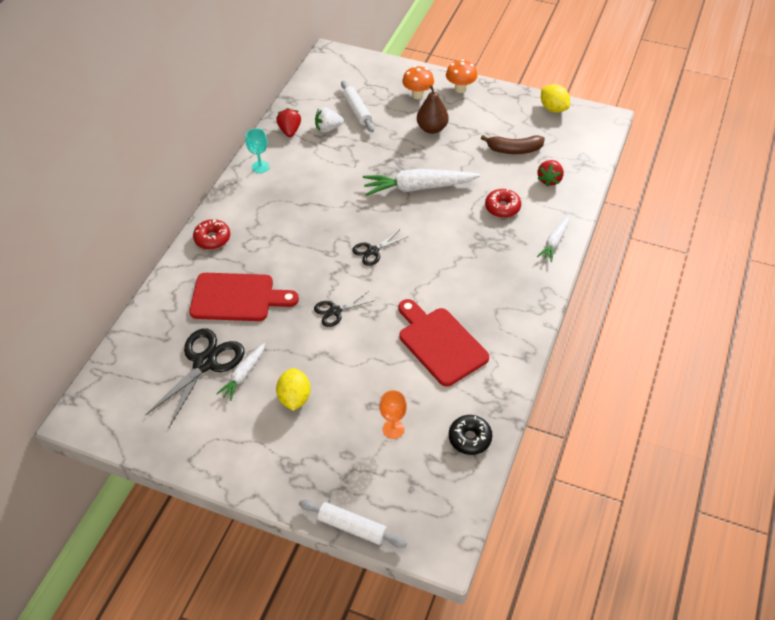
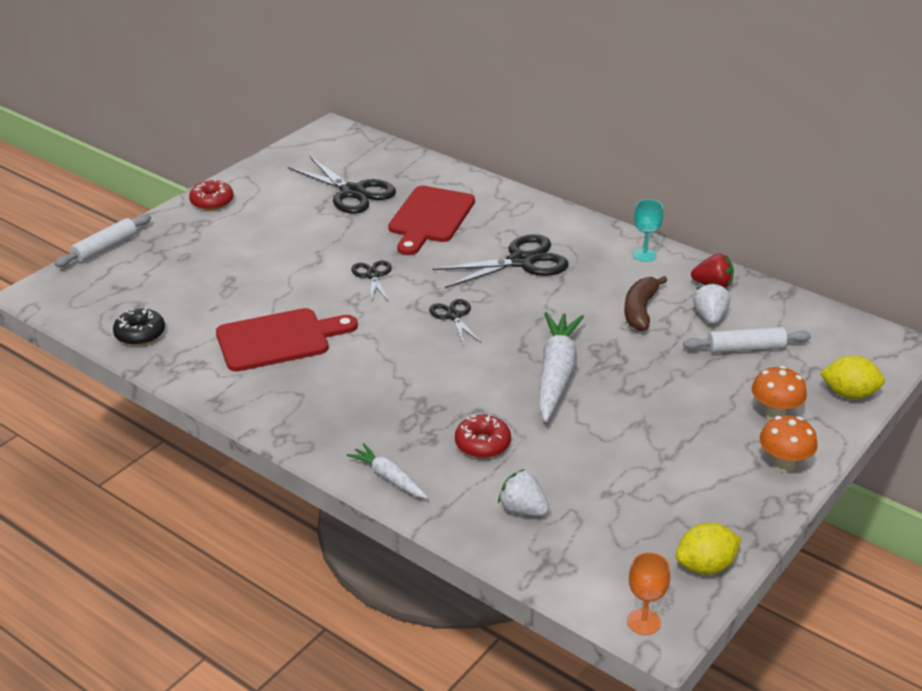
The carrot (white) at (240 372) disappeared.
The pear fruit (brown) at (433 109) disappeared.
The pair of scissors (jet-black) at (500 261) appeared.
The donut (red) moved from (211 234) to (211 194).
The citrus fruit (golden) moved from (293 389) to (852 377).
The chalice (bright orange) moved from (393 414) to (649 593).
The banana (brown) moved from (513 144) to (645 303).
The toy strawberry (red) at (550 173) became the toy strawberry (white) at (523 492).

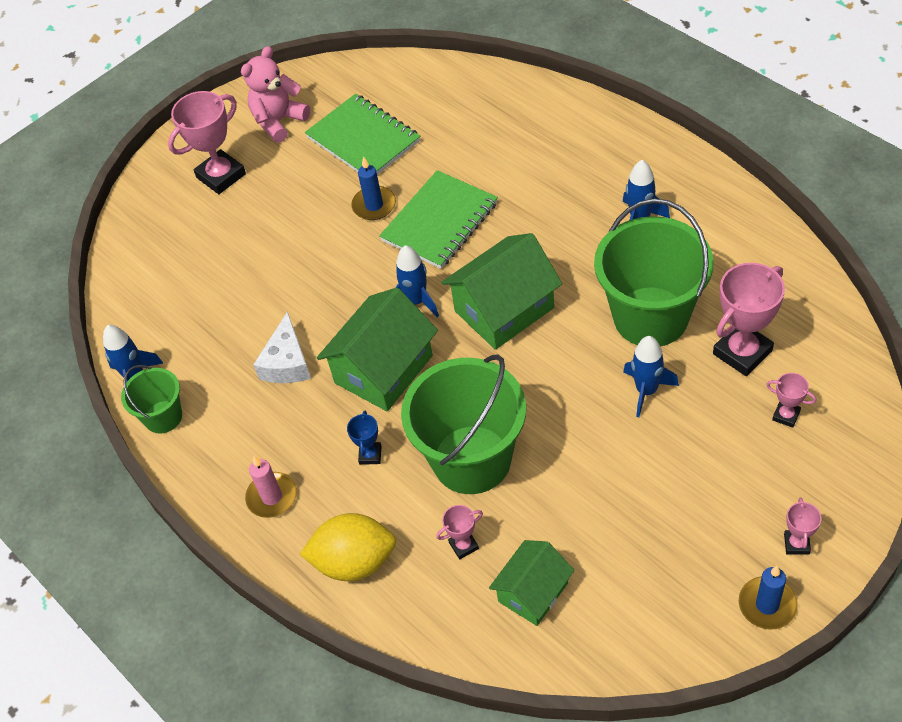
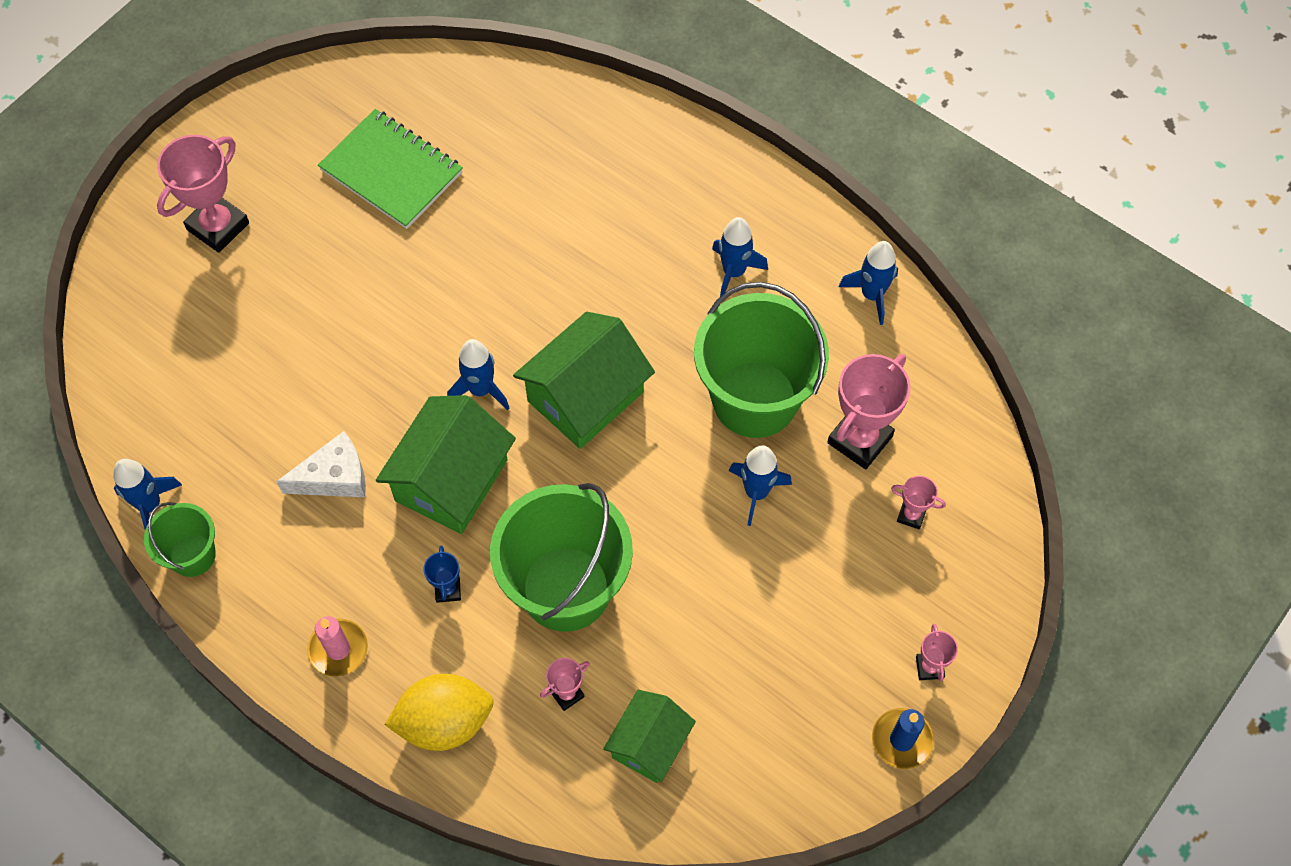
The teddy (pink) at (275 94) disappeared.
The candle (royal blue) at (373 188) disappeared.
The notebook (green) at (438 219) disappeared.
The rocket (royal blue) at (868 283) appeared.
The cheese wedge (white) at (282 347) turned 105 degrees counterclockwise.

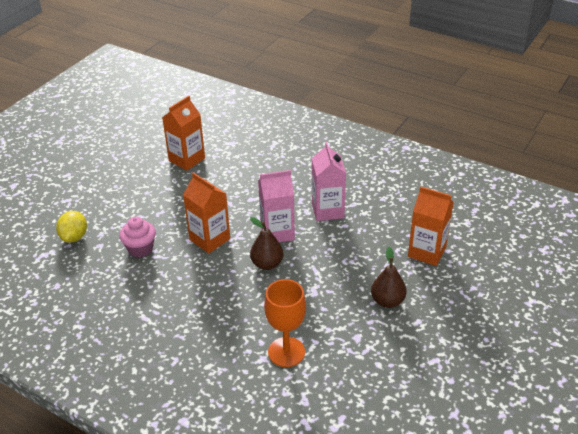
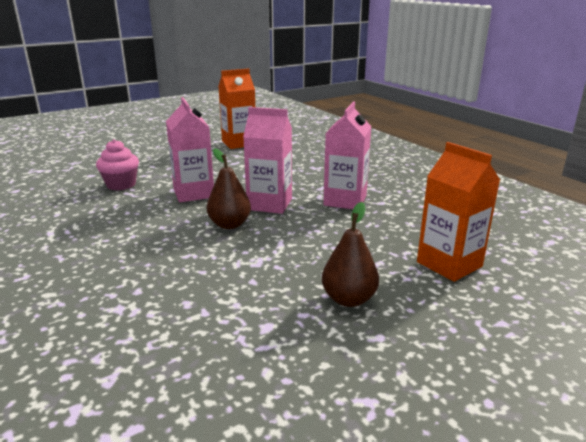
The citrus fruit (golden) at (71 227) disappeared.
The chalice (bright orange) at (285 323) disappeared.
The carton (bright orange) at (206 212) became the carton (pink) at (190 149).

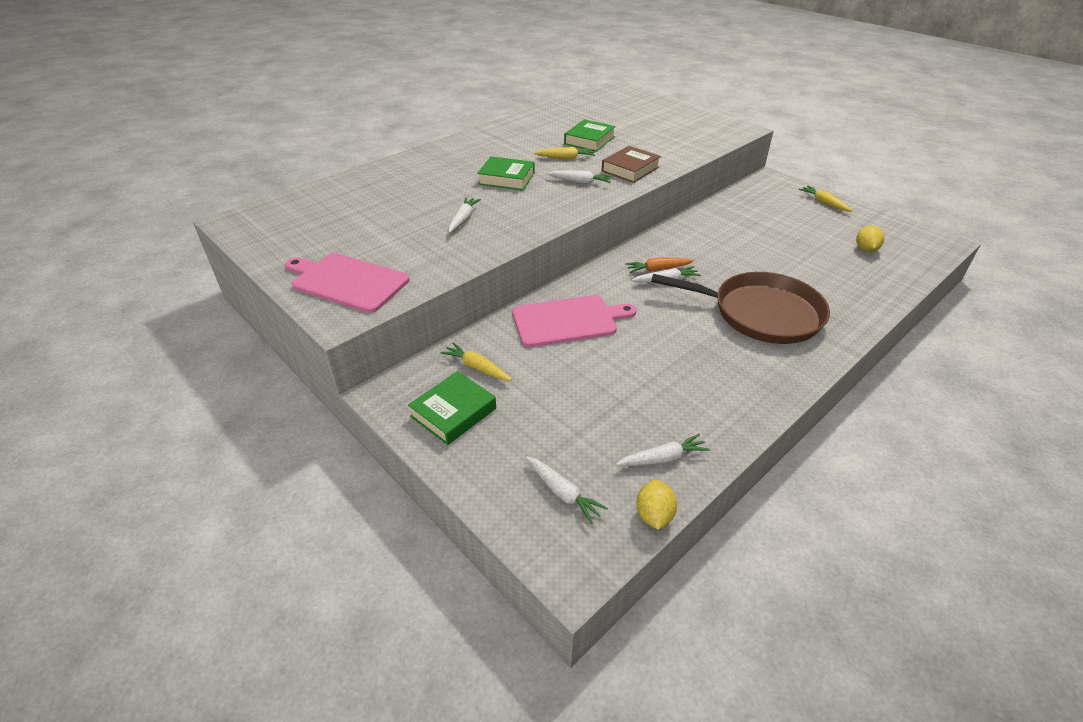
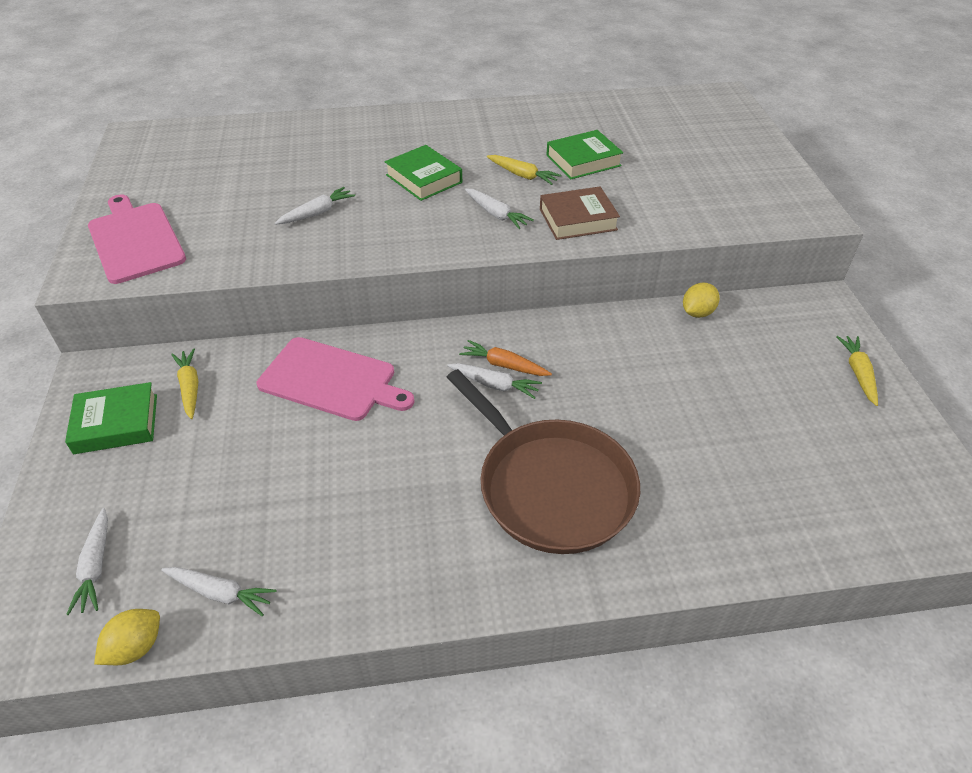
The citrus fruit (golden) moved from (870 238) to (701 300).

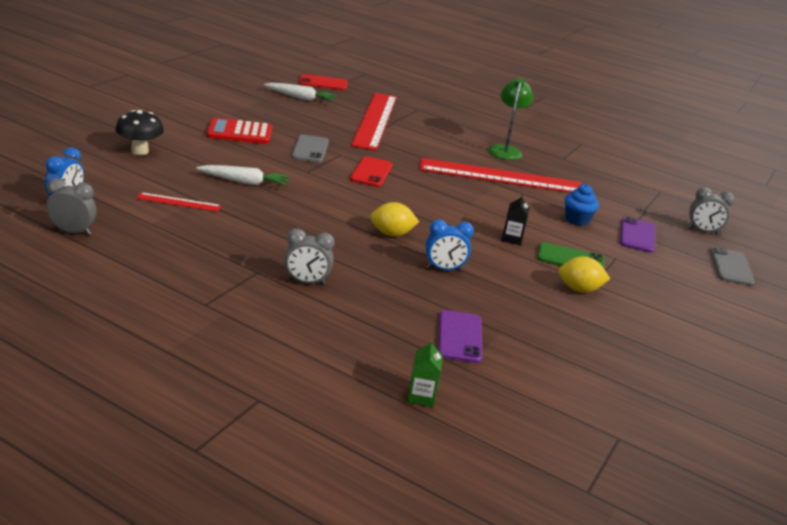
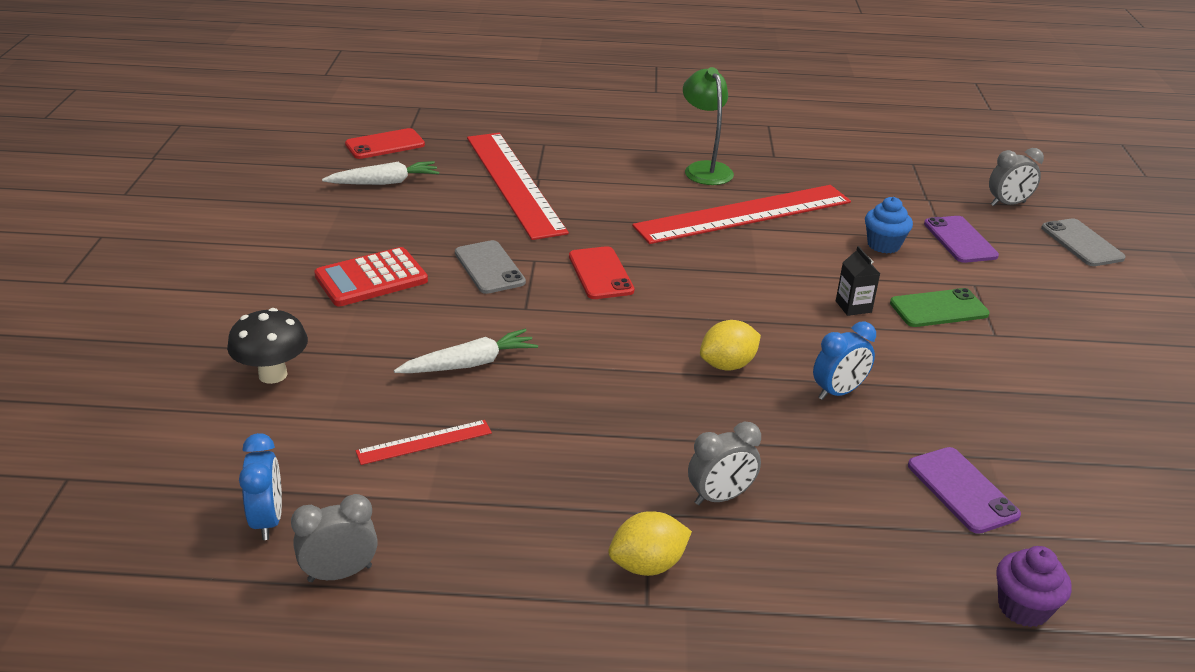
The citrus fruit (golden) moved from (584 274) to (650 543).
The carton (green) at (425 373) was replaced by the muffin (royal purple) at (1034 586).

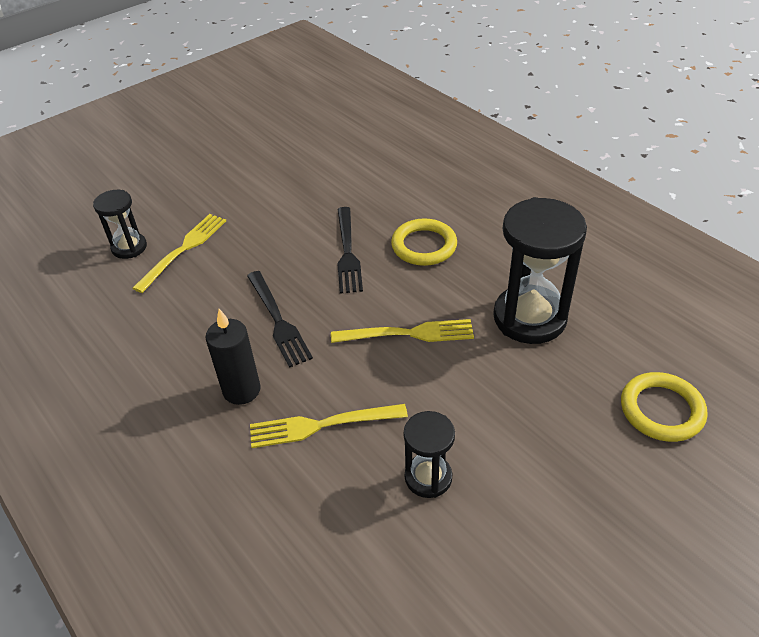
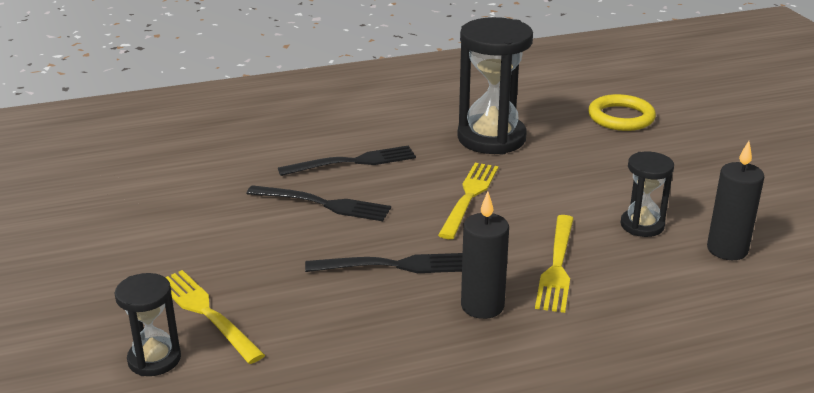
The candle (jet-black) at (735 200) appeared.
The ring (golden) at (424 242) was replaced by the fork (jet-black) at (347 160).

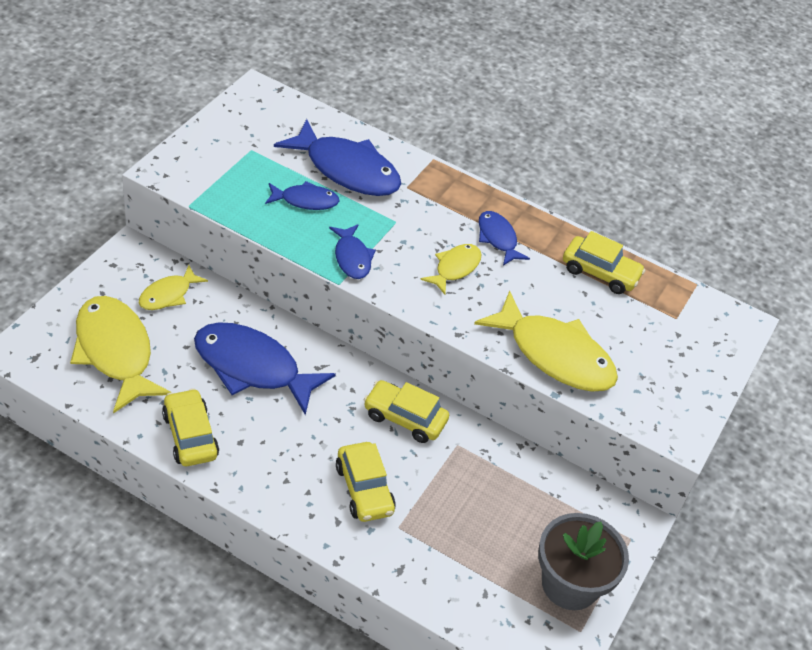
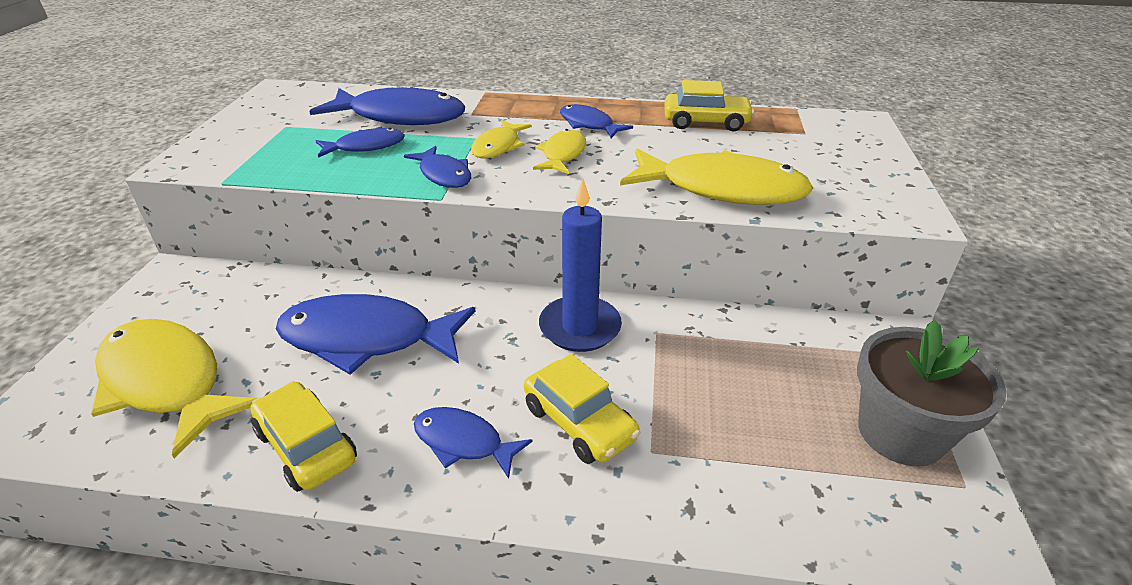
The fish (royal blue) at (473 443) appeared.
The fish (golden) moved from (173 287) to (501 139).
The toy car (golden) at (406 411) was replaced by the candle (royal blue) at (580 265).

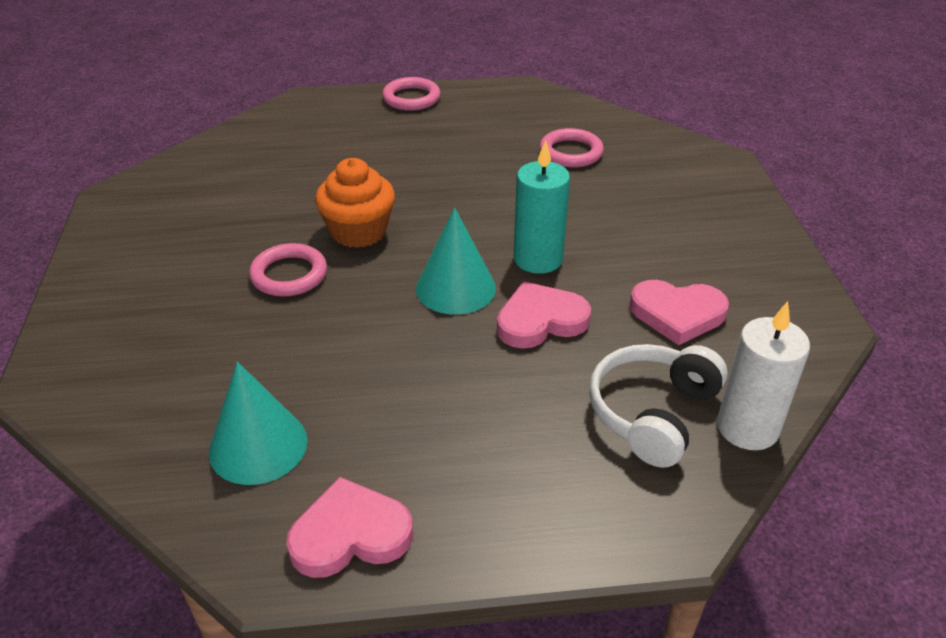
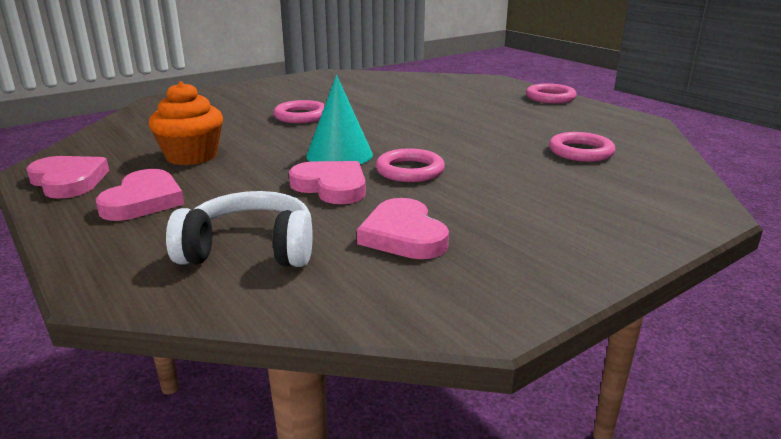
The cone (turquoise) at (258 423) disappeared.
The candle (white) at (763 375) disappeared.
The heart (pink) at (140 195) appeared.
The muffin (bright orange) moved from (355 203) to (186 123).
The candle (turquoise) at (542 207) was replaced by the ring (pink) at (410 165).

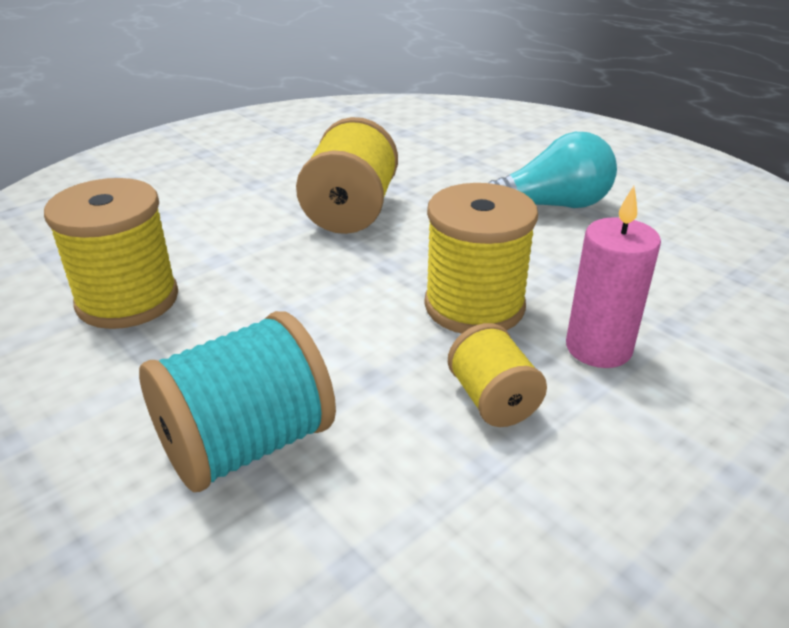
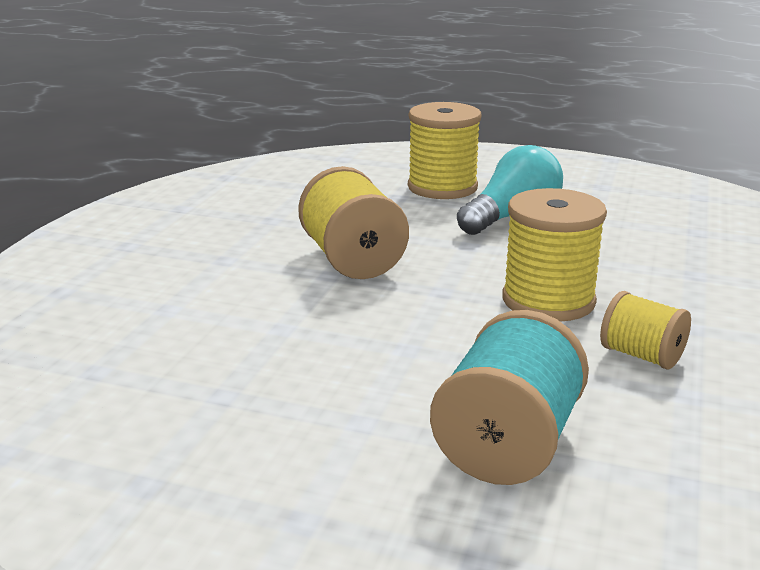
The candle (pink) at (613 277) disappeared.
The reel of thread (golden) moved from (111 253) to (445 150).

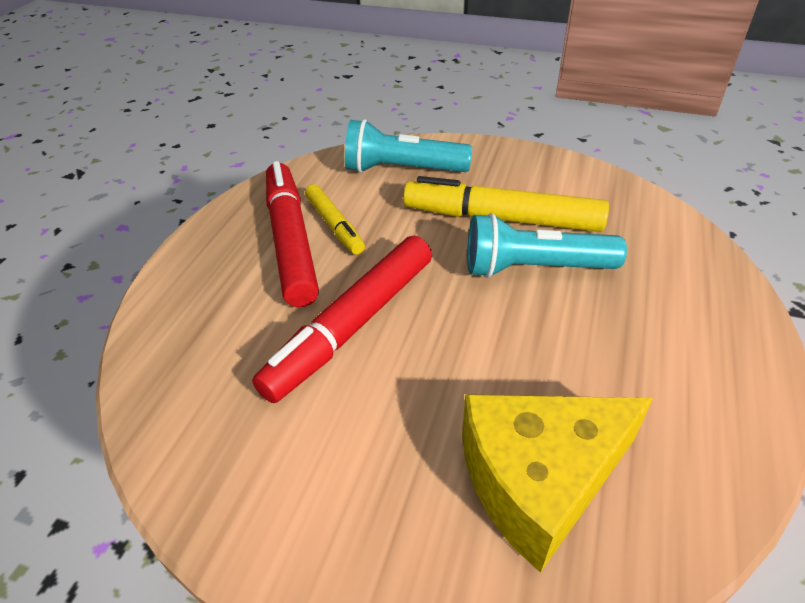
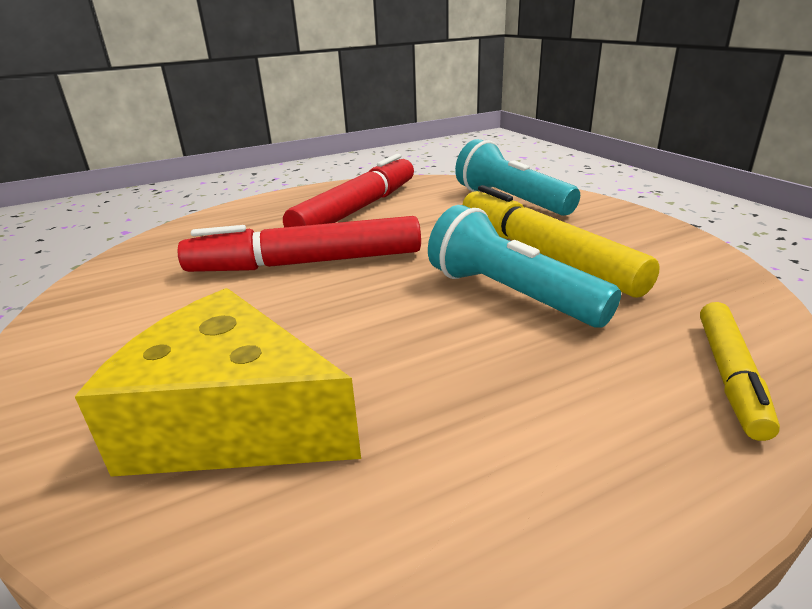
The felt pen (golden) moved from (335 219) to (740 371).

